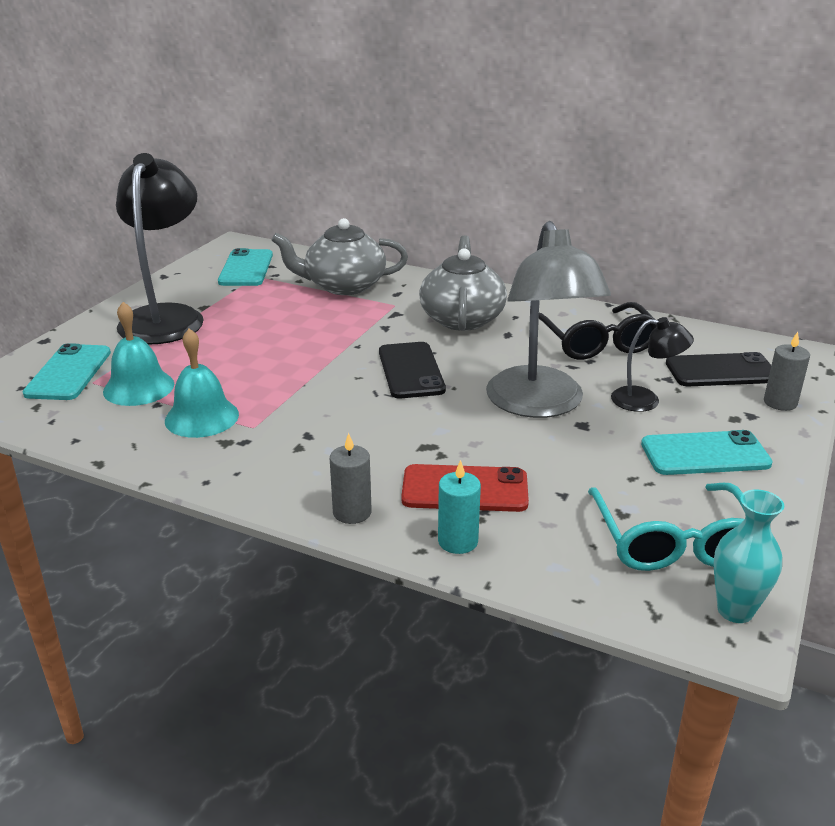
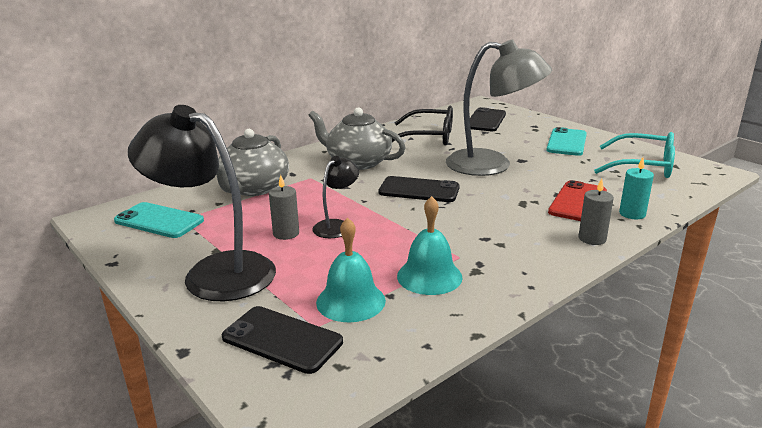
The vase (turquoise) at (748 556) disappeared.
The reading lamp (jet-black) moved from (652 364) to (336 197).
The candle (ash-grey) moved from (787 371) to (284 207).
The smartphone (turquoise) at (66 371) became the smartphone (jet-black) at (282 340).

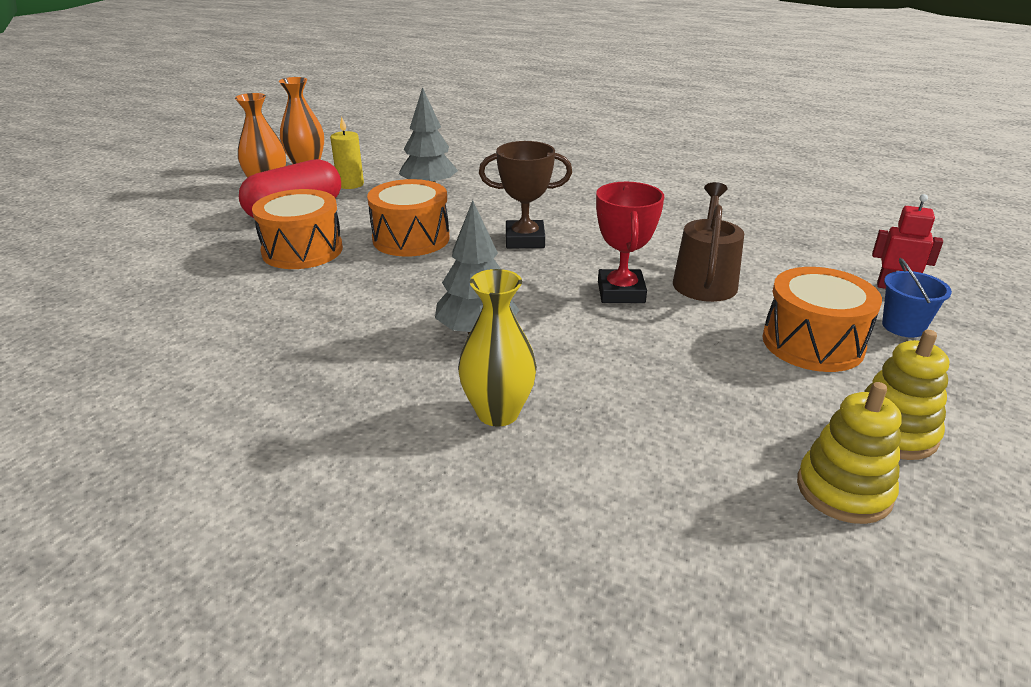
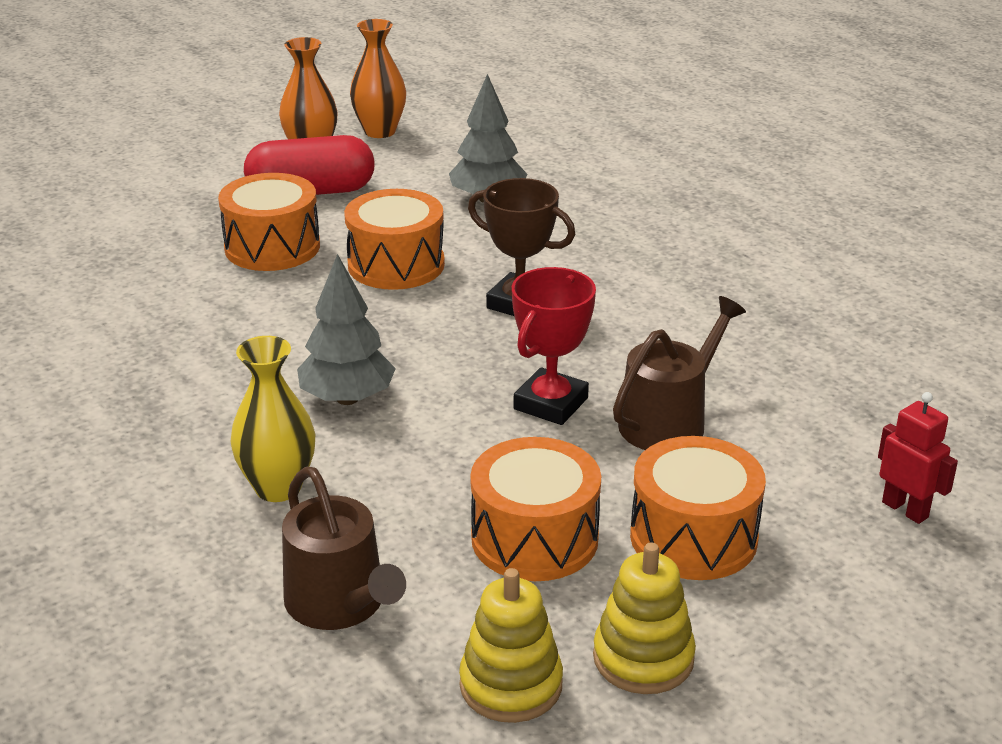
The candle (golden) at (347 153) disappeared.
The pail (royal blue) at (917 298) disappeared.
The watering can (brown) at (344 548) appeared.
The snare drum (bright orange) at (535 509) appeared.

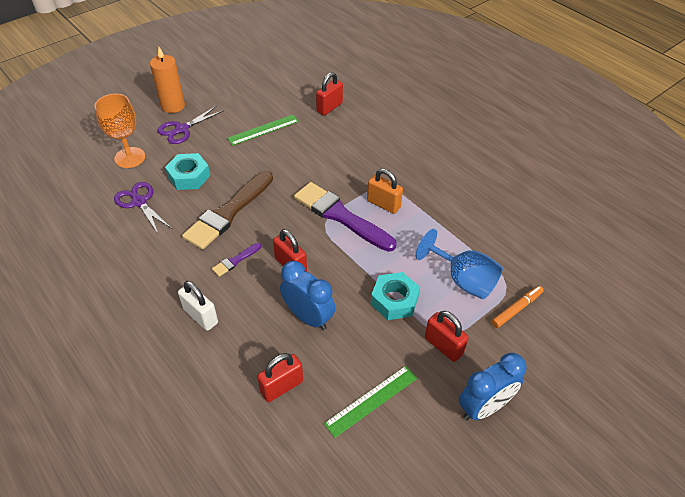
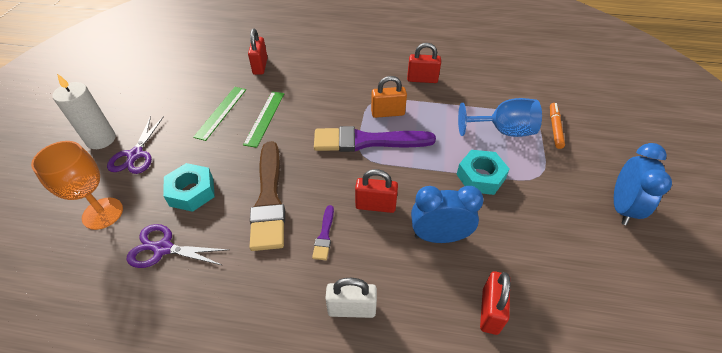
The measuring stick (green) moved from (370 402) to (264 119).
The lock (red) moved from (447 336) to (424 63).
The candle (bright orange) at (167 80) became the candle (white) at (84 111).

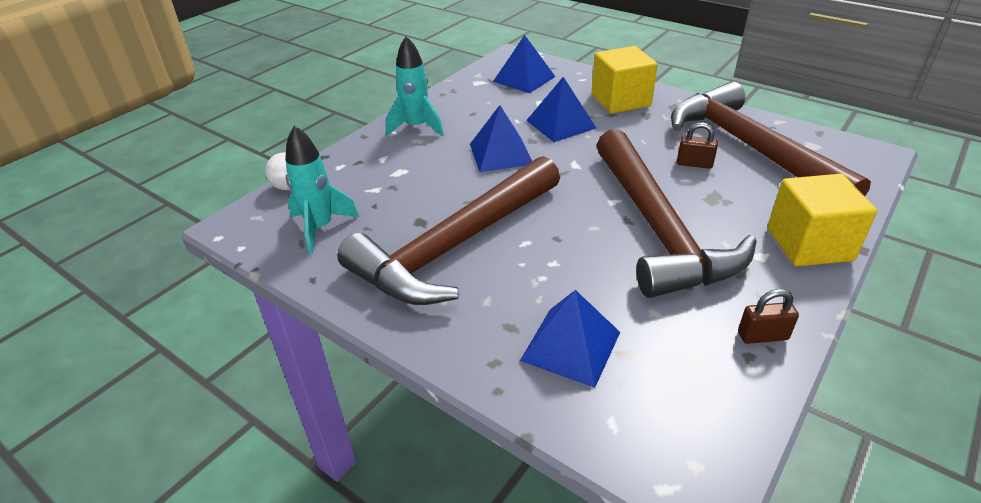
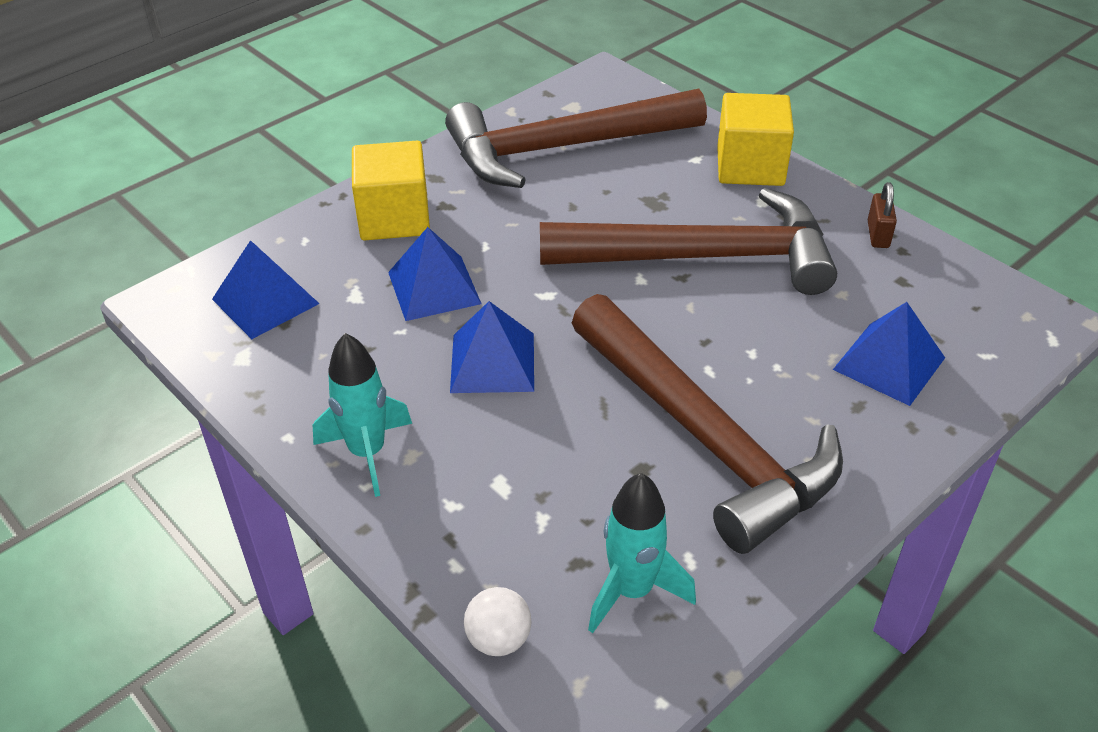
The lock (brown) at (697 145) disappeared.

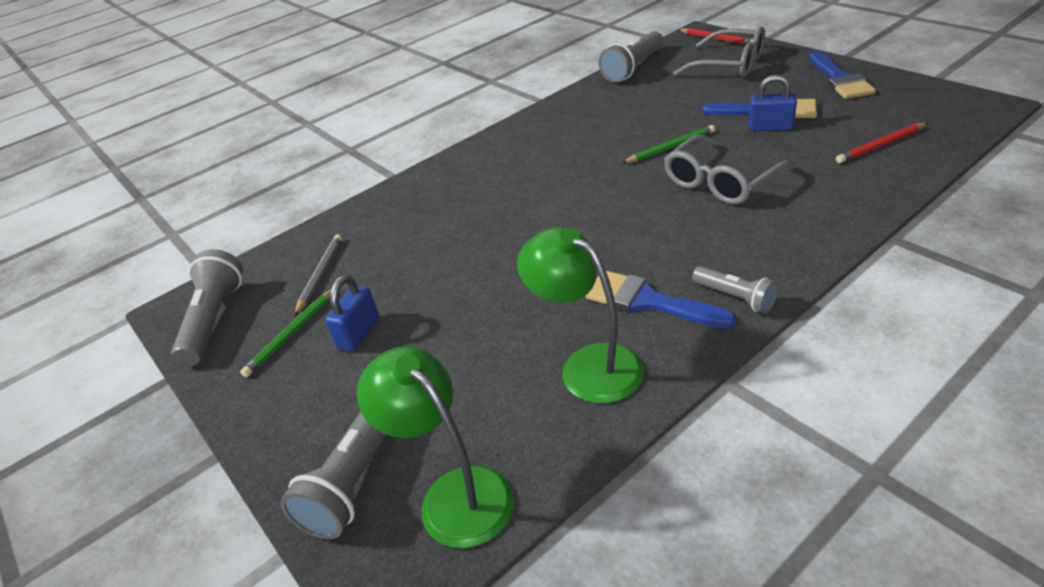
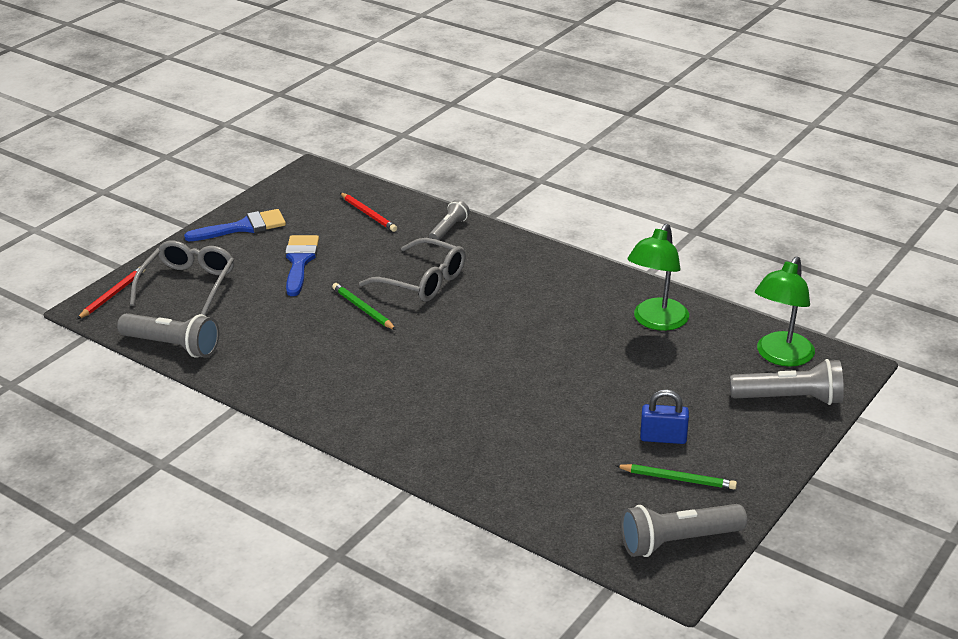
The lead pencil (ash-grey) at (318 275) disappeared.
The paintbrush (royal blue) at (660 299) disappeared.
The lock (royal blue) at (773 103) disappeared.
The torch (ash-grey) moved from (735 289) to (449 220).

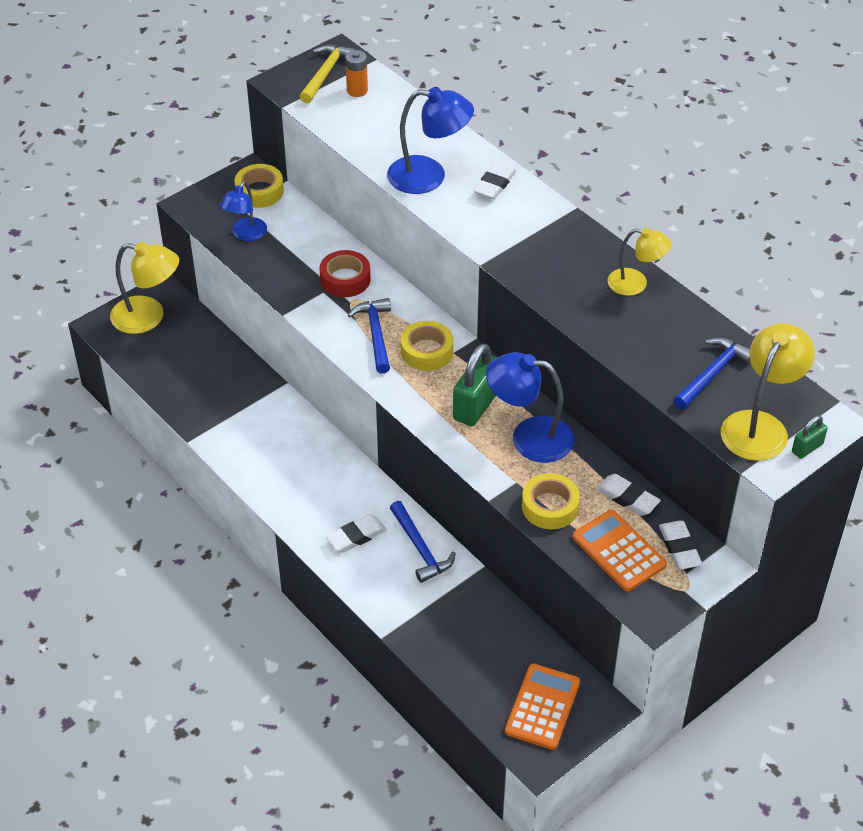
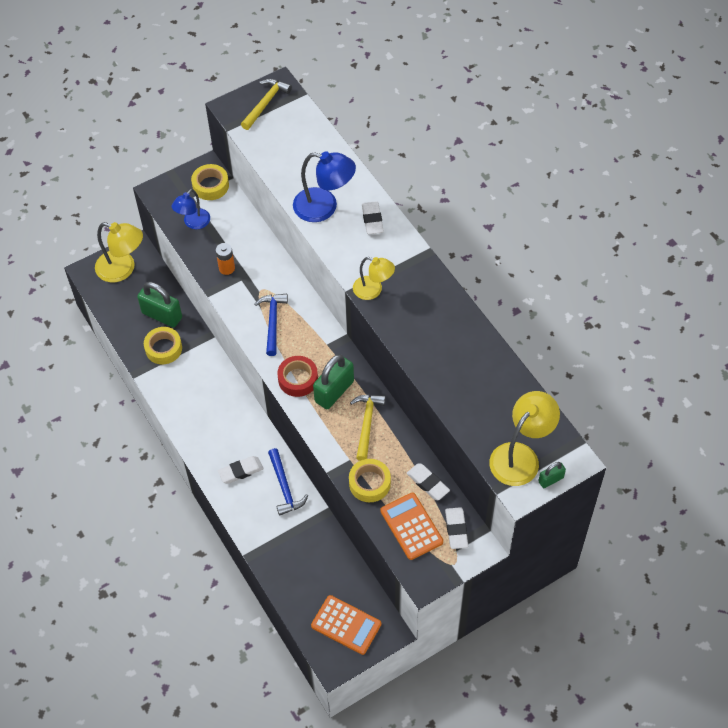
The claw hammer (royal blue) at (712 373) disappeared.
The lock (green) at (159 305) appeared.
The roll of tape (red) moved from (345 273) to (297 376).
The AA battery (bright orange) moved from (356 73) to (225 259).
The roll of tape (golden) moved from (427 346) to (163 345).
The reading lamp (golden) moved from (640 262) to (374 278).
The reading lamp (royal blue) at (530 407) was replaced by the claw hammer (golden) at (368 428).
The gum eraser (white) at (495 181) turned 45 degrees counterclockwise.
The pocket calculator (bright orange) at (542 706) turned 90 degrees clockwise.

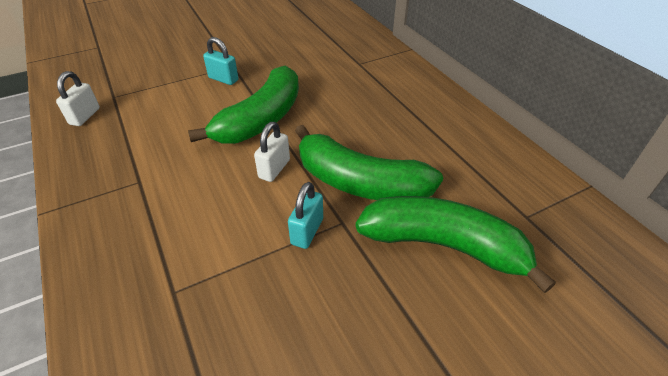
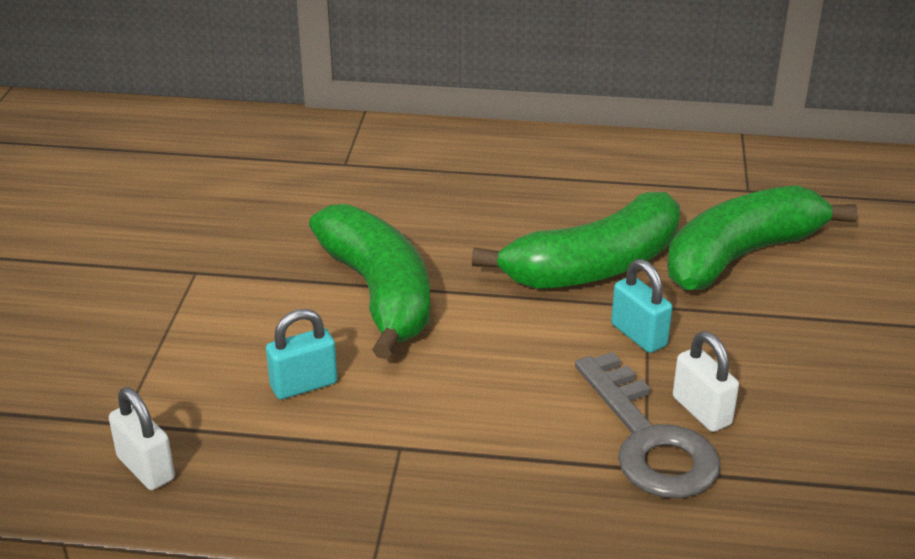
The latchkey (ash-grey) at (648 425) appeared.
The lock (turquoise) moved from (221 61) to (302 354).
The lock (white) moved from (272 152) to (706 381).

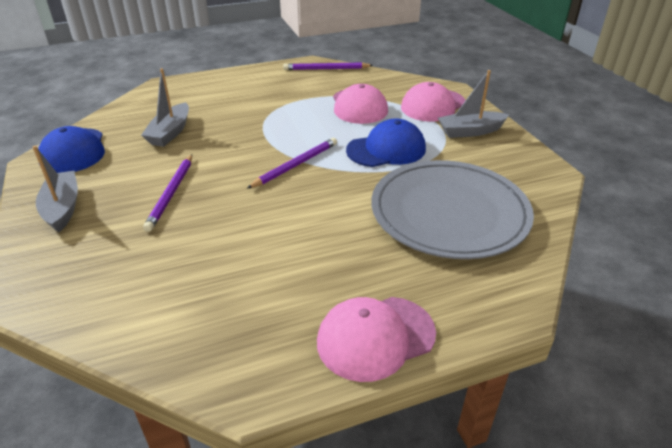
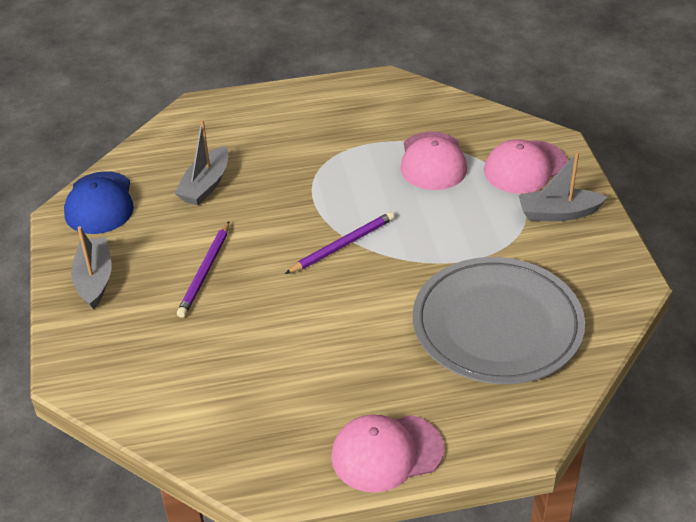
The lead pencil (royal purple) at (328 66) disappeared.
The cap (royal blue) at (386 143) disappeared.

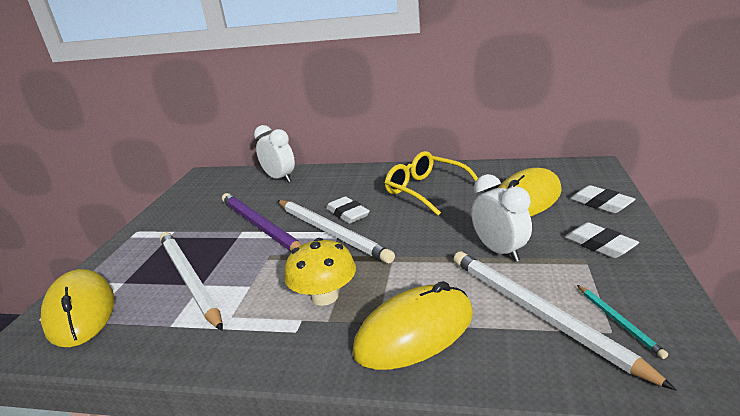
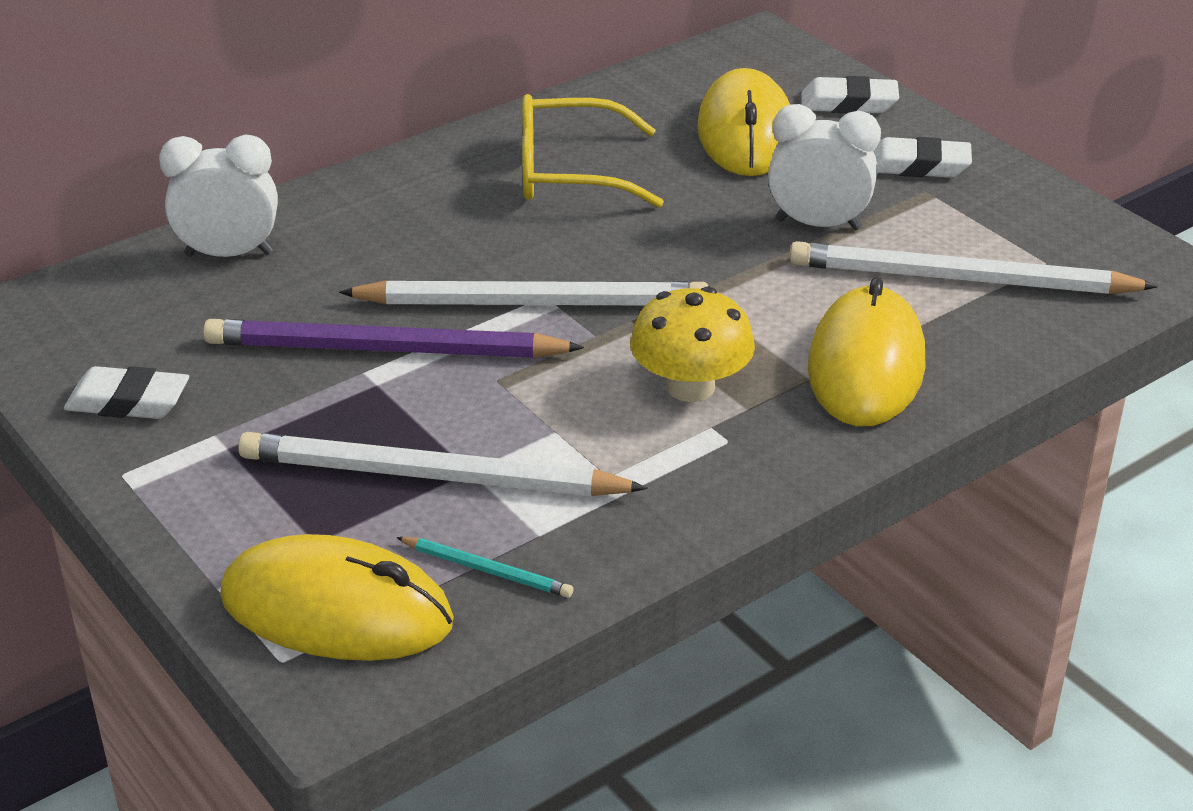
The gum eraser (white) moved from (348 210) to (126 392).
The lead pencil (turquoise) moved from (622 322) to (484 567).

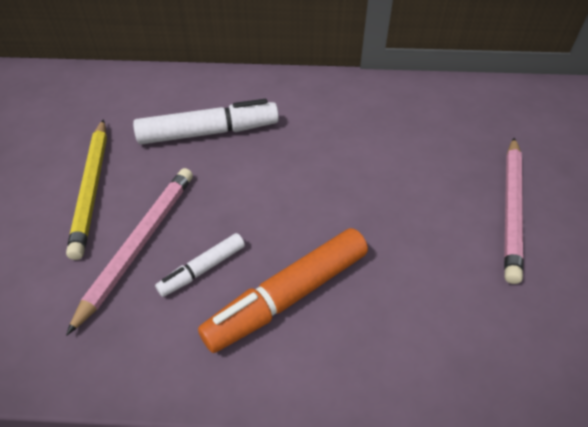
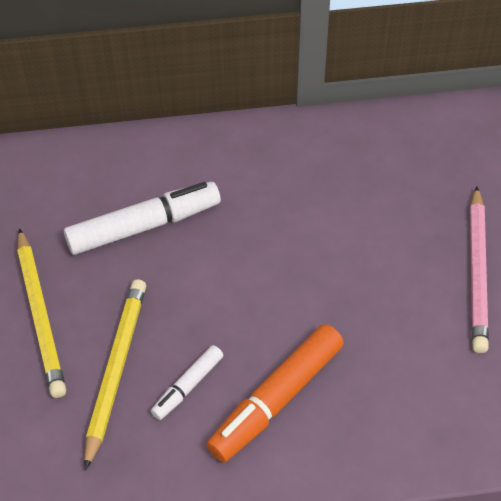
The lead pencil (pink) at (129 252) became the lead pencil (golden) at (115 375).

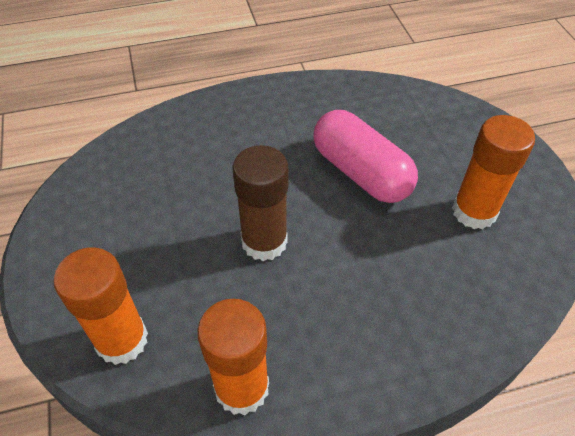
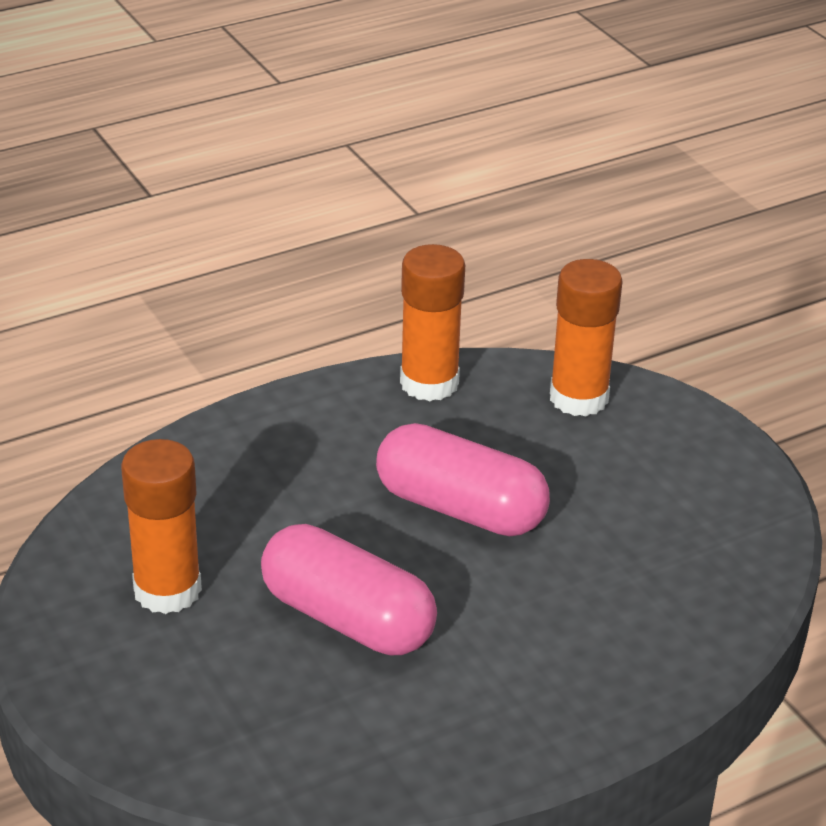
The stick of glue (brown) at (260 203) was replaced by the pill shape (pink) at (463 479).

